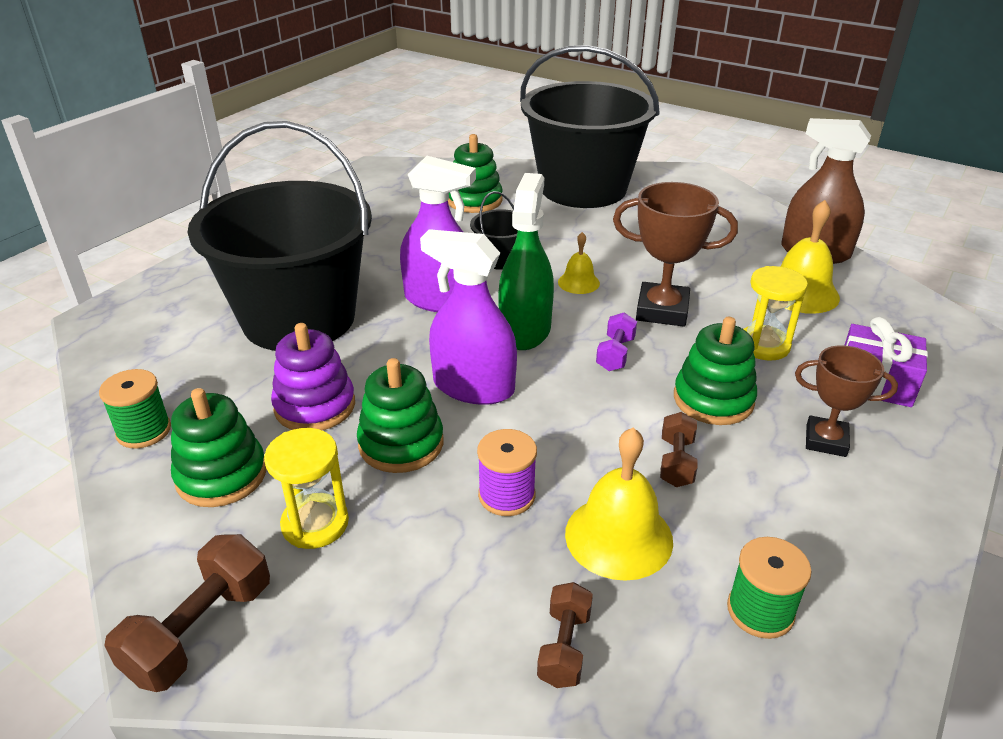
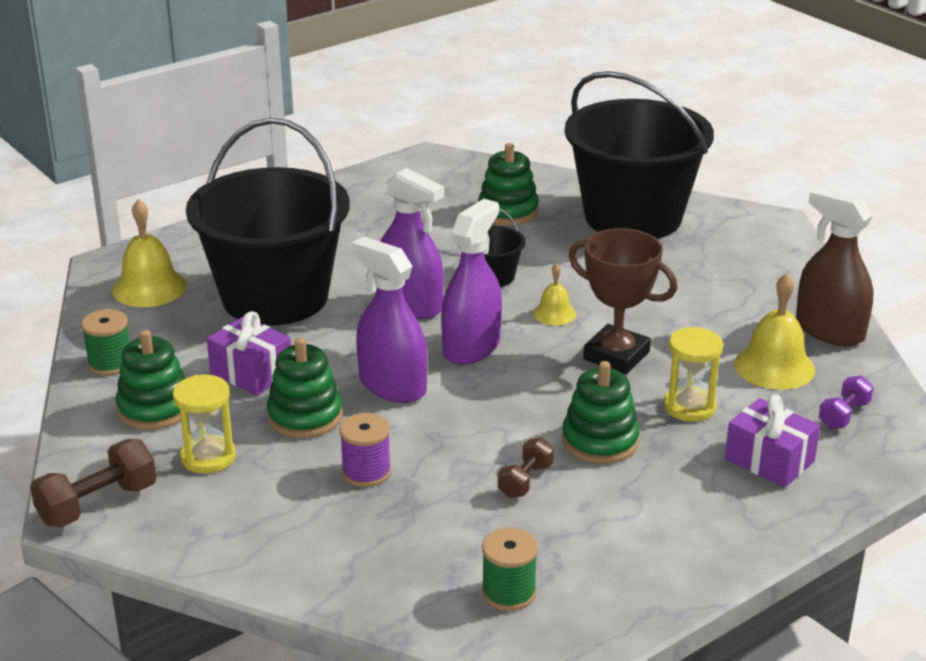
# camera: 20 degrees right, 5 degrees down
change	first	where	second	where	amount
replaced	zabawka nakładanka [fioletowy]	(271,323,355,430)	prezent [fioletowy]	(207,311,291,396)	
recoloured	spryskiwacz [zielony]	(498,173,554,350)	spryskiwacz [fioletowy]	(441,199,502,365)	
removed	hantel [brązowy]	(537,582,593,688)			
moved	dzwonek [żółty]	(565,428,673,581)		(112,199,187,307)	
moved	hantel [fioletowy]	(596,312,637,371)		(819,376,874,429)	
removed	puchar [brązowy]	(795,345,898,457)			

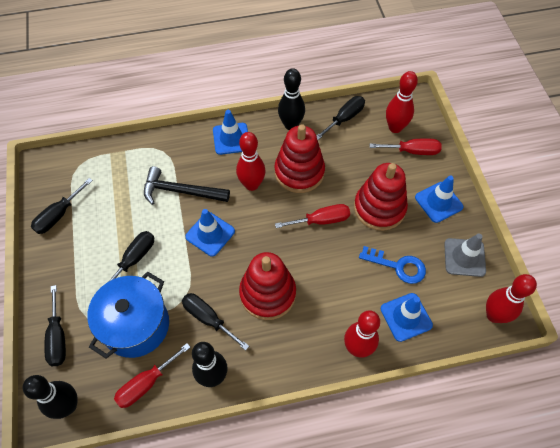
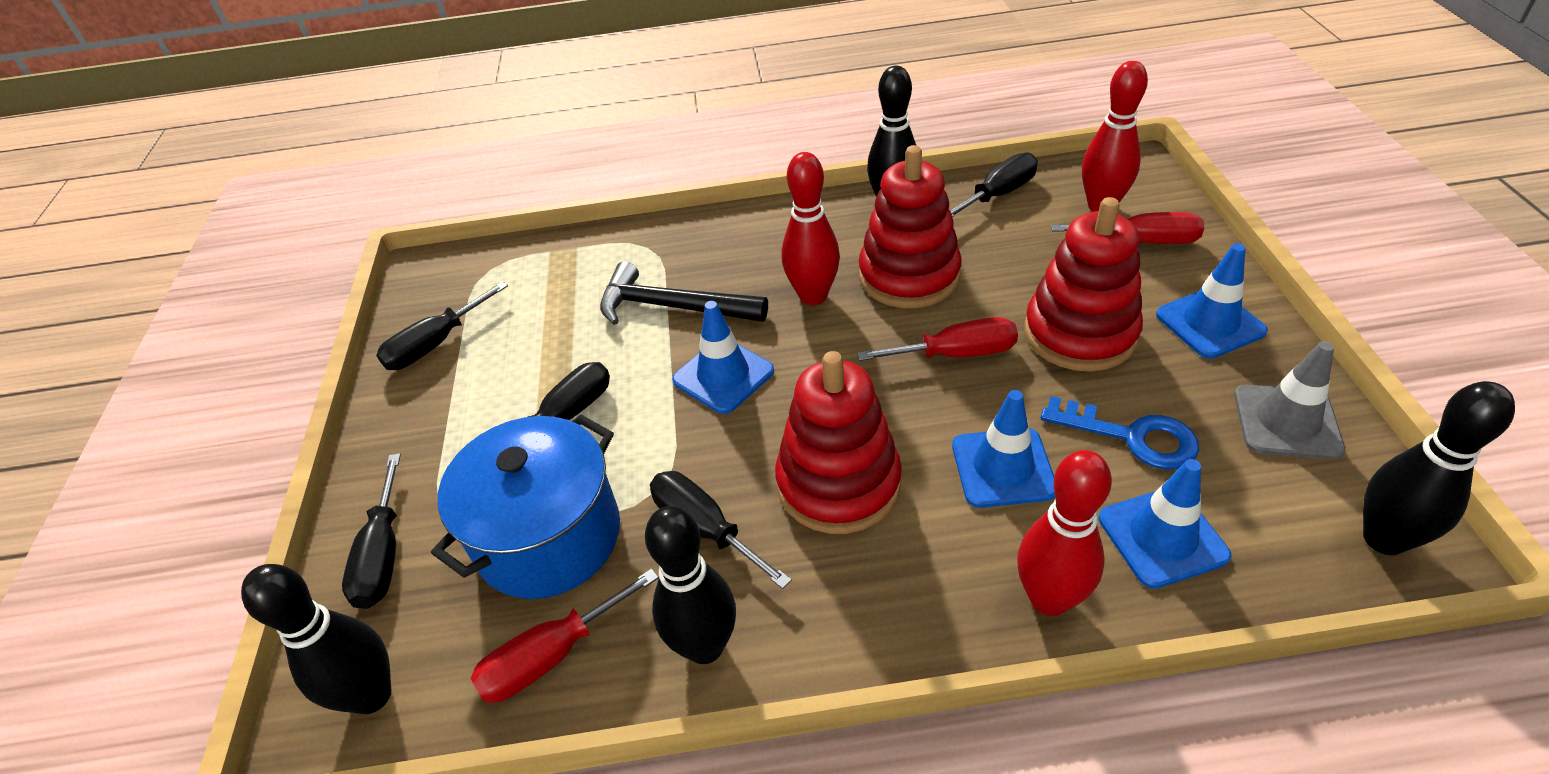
# camera: 10 degrees right, 15 degrees down
change	first	where	second	where	amount
moved	pachołek [niebieski]	(213,110,248,155)		(952,390,1055,508)	
recoloured	kręgiel [czerwony]	(486,274,537,323)	kręgiel [czarny]	(1363,381,1515,555)	

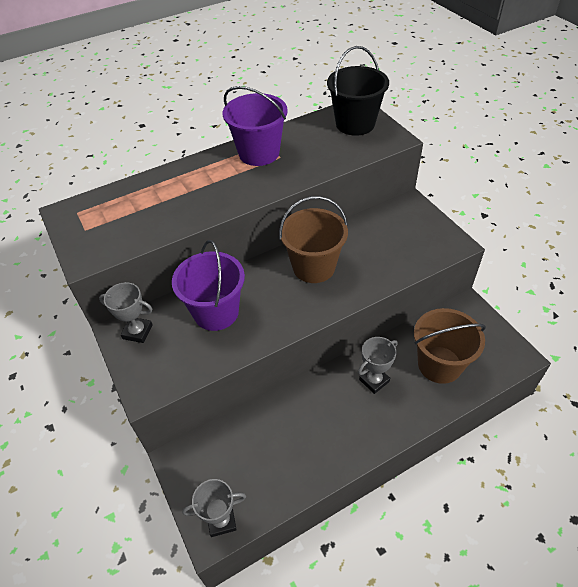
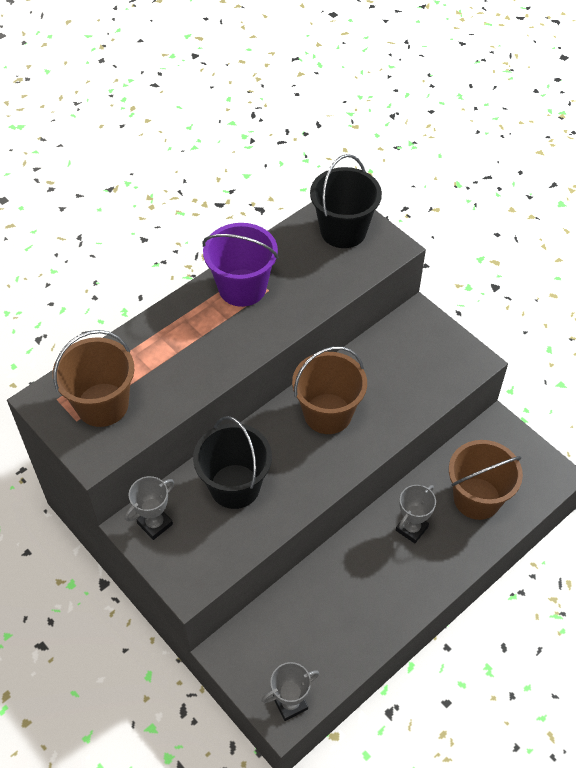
# camera: 15 degrees left, 5 degrees up
change	first	where	second	where	amount
turned	puchar [szary]	(99,282,153,343)		(125,476,174,540)	45 degrees counterclockwise
recoloured	wiadro [fioletowy]	(172,240,245,331)	wiadro [czarny]	(193,416,272,509)	
added			wiadro [brązowy]	(53,330,134,427)	

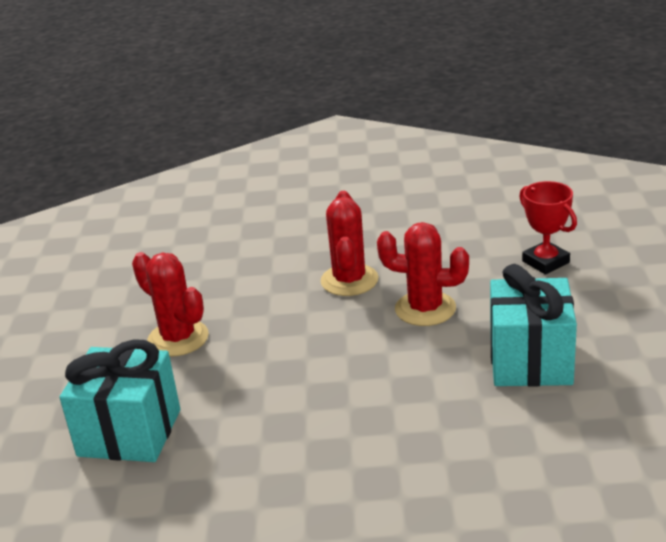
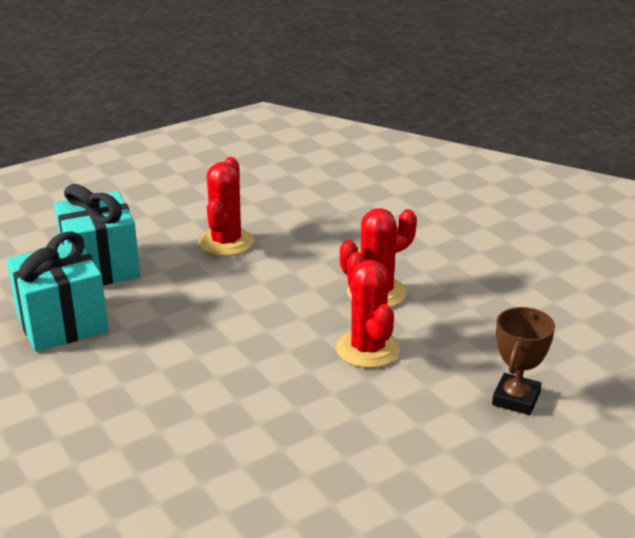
# camera: 55 degrees right, 0 degrees up
change	first	where	second	where	amount
moved	prezent [turkusowy]	(490,264,577,387)		(7,231,109,352)	
recoloured	puchar [czerwony]	(519,181,577,275)	puchar [brązowy]	(492,307,555,415)	

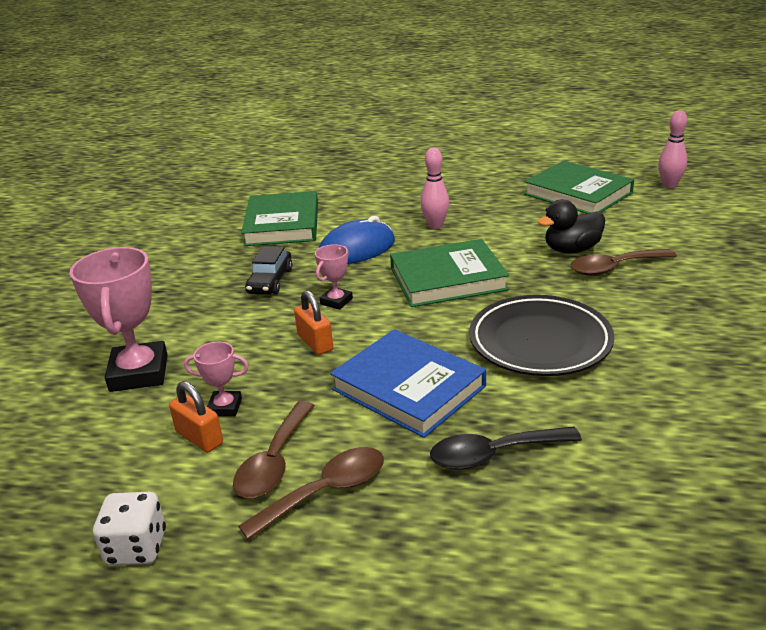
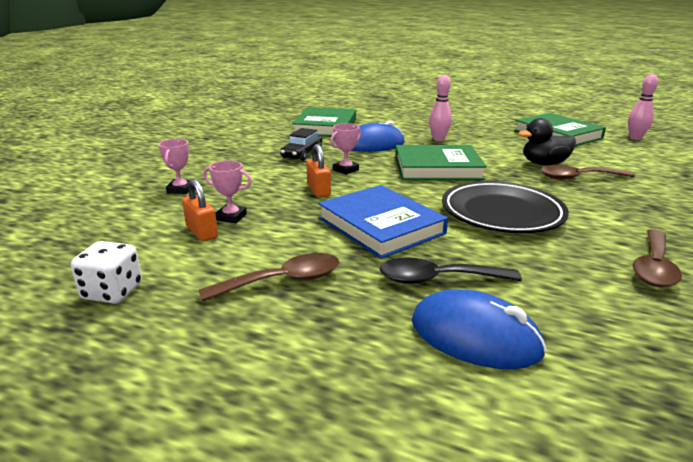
# camera: 10 degrees right, 5 degrees down
change	first	where	second	where	amount
resized	puchar [różowy]	(69,247,168,392)		(158,139,190,194)	x0.50
moved	łyżka [brązowy]	(233,401,315,498)		(633,229,682,287)	
added			myszka [niebieski]	(411,289,547,369)	

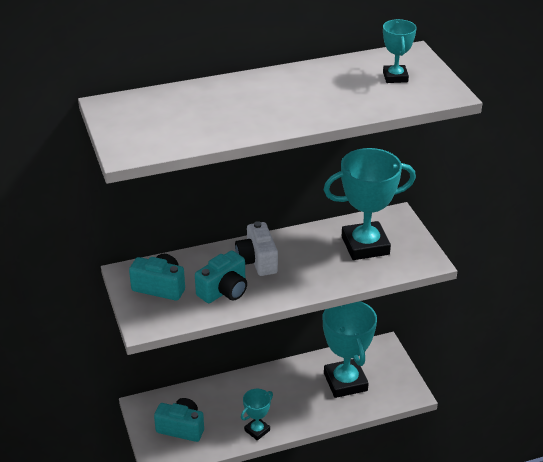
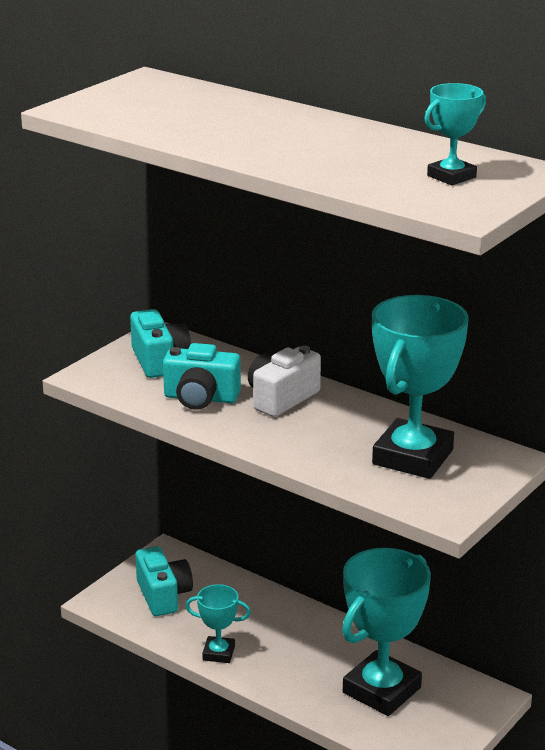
# camera: 55 degrees right, 10 degrees down
change	first	where	second	where	amount
turned	puchar [turkusowy]	(324,148,416,260)		(372,295,469,479)	75 degrees clockwise

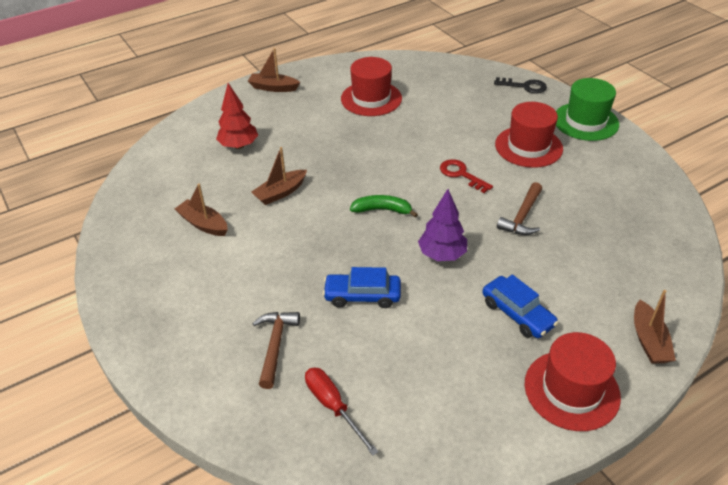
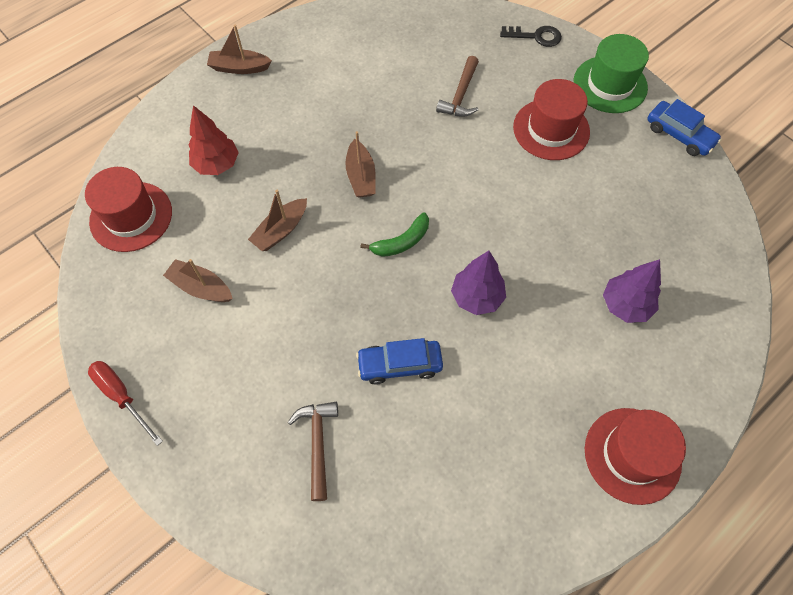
# camera: 10 degrees left, 20 degrees up
change	first	where	second	where	amount
moved	śrubokręt [czerwony]	(305,367,379,456)		(88,361,163,446)	
moved	kapelusz [czerwony]	(341,57,402,116)		(85,167,172,252)	
turned	banan [zielony]	(350,195,418,218)		(360,212,429,257)	150 degrees clockwise
removed	klucz [czerwony]	(440,159,493,193)			
moved	samochód [niebieski]	(483,275,558,338)		(647,99,722,156)	
moved	młotek [brązowy]	(497,182,542,235)		(436,56,479,117)	
moved	łódka [brązowy]	(634,290,676,364)		(345,131,376,198)	
added			drzewko [fioletowy]	(603,259,661,323)	

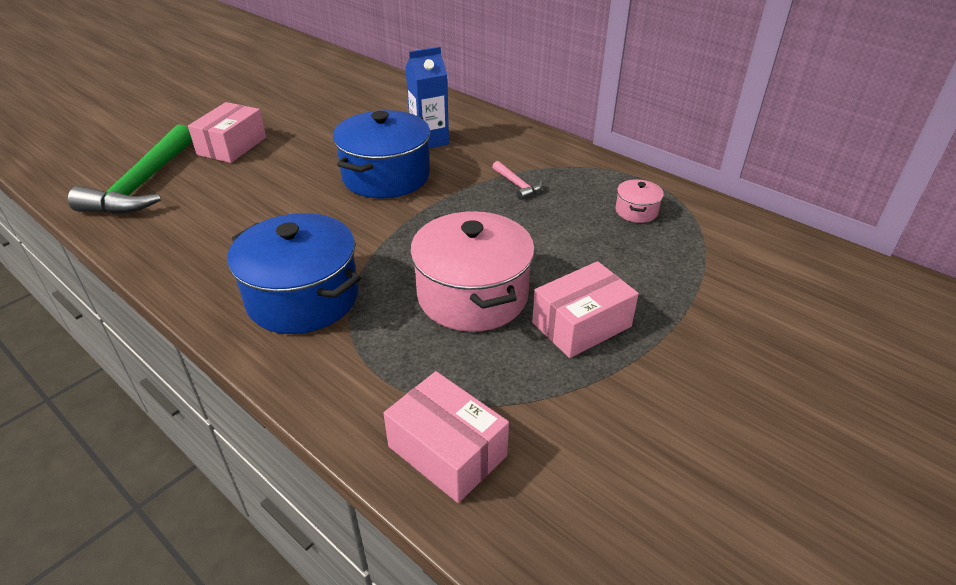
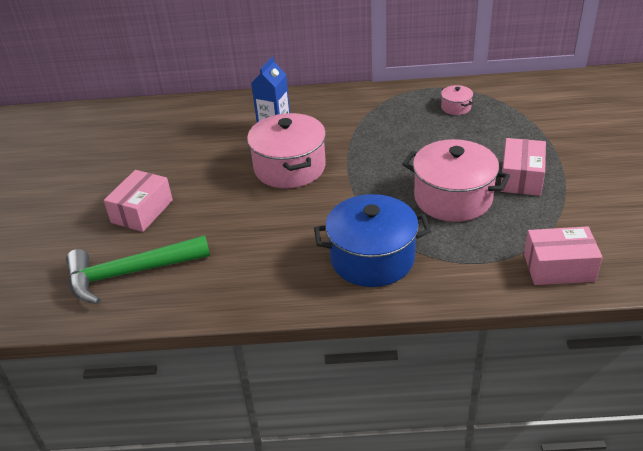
# camera: 40 degrees left, 0 degrees up
change	first	where	second	where	amount
turned	młotek [zielony]	(68,125,192,214)		(66,235,210,304)	105 degrees clockwise
turned	pudełko [różowy]	(188,102,266,163)		(104,170,173,232)	45 degrees clockwise
recoloured	garnek [niebieski]	(333,110,430,198)	garnek [różowy]	(247,113,326,189)	
removed	młotek [różowy]	(492,161,543,200)			

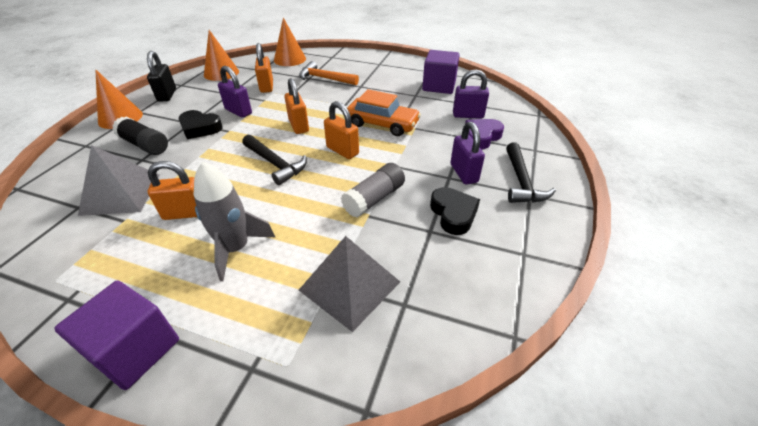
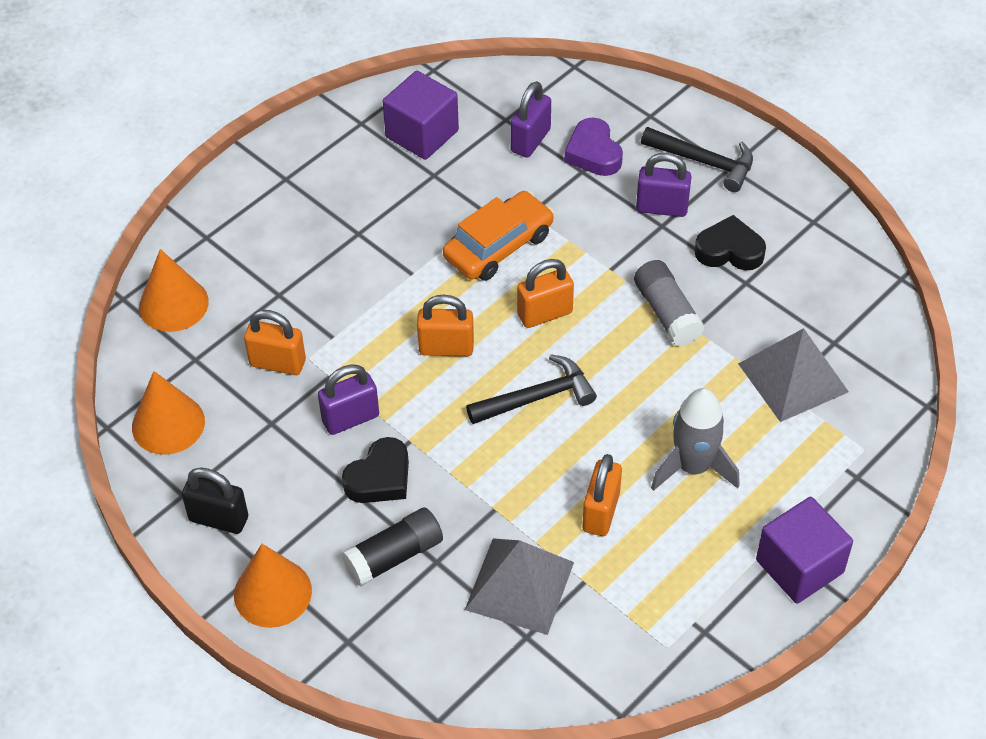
# camera: 65 degrees left, 10 degrees up
change	first	where	second	where	amount
removed	młotek [pomarańczowy]	(299,61,359,85)			

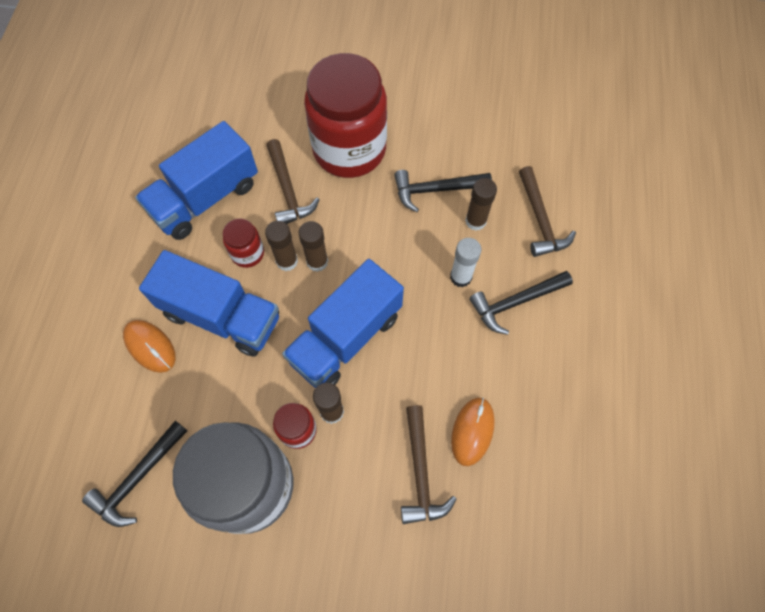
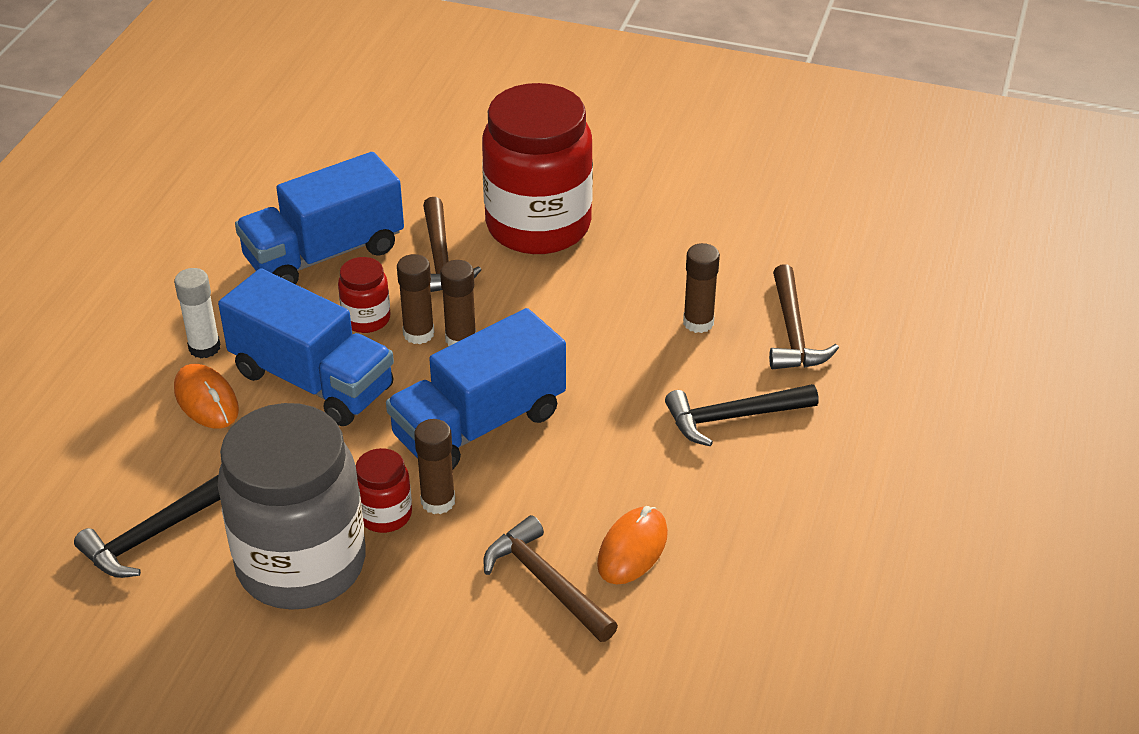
# camera: 10 degrees right, 25 degrees down
change	first	where	second	where	amount
removed	młotek [czarny]	(394,170,492,212)			
turned	młotek [brązowy]	(401,405,457,524)		(484,515,618,642)	135 degrees clockwise
moved	klej w sztyfcie [biały]	(450,238,481,287)		(174,268,220,358)	

